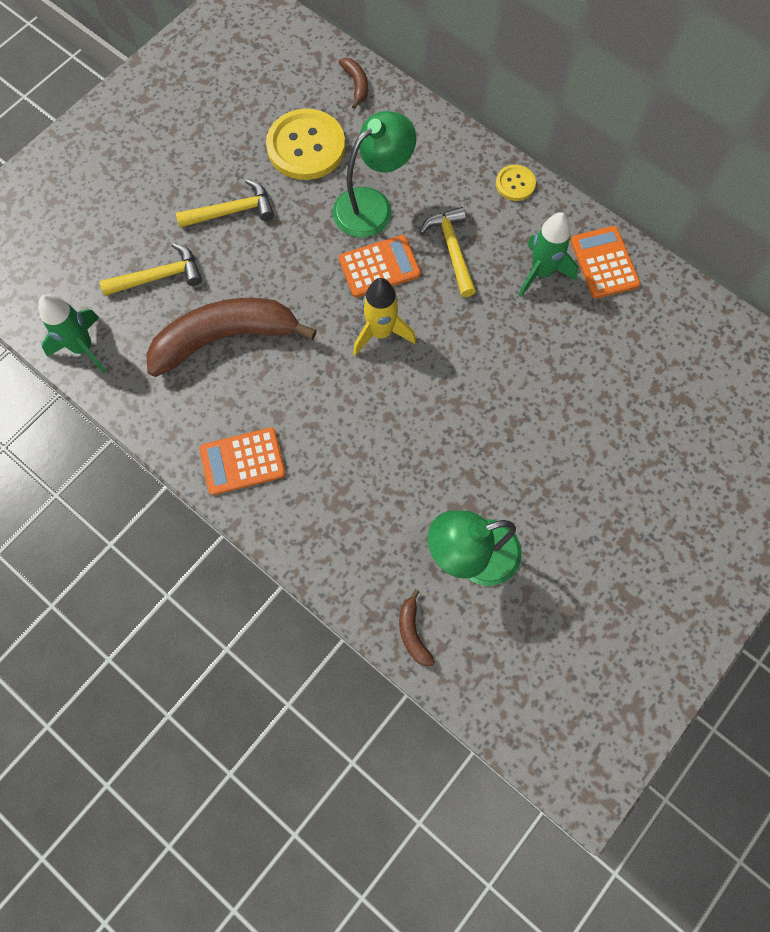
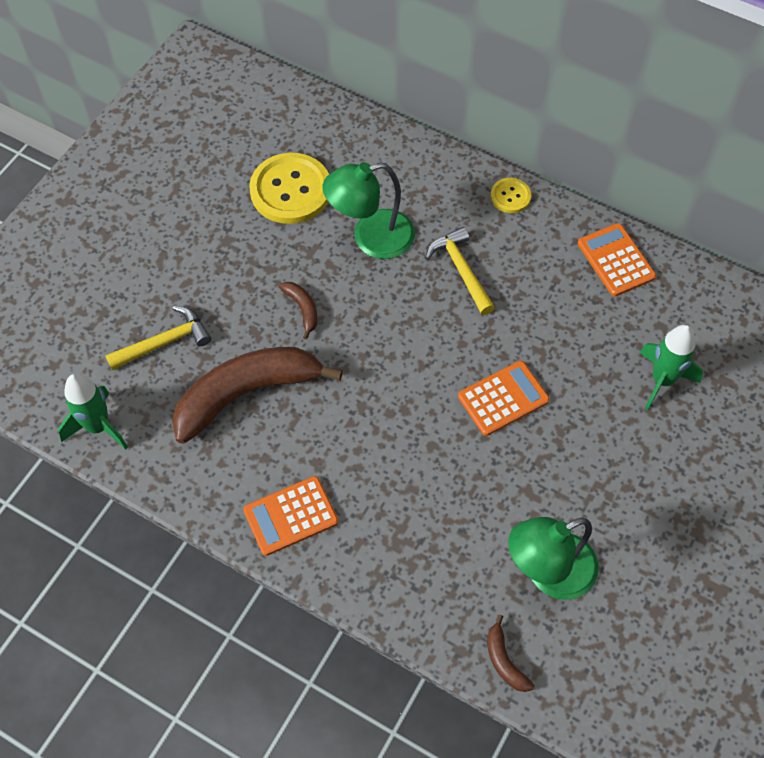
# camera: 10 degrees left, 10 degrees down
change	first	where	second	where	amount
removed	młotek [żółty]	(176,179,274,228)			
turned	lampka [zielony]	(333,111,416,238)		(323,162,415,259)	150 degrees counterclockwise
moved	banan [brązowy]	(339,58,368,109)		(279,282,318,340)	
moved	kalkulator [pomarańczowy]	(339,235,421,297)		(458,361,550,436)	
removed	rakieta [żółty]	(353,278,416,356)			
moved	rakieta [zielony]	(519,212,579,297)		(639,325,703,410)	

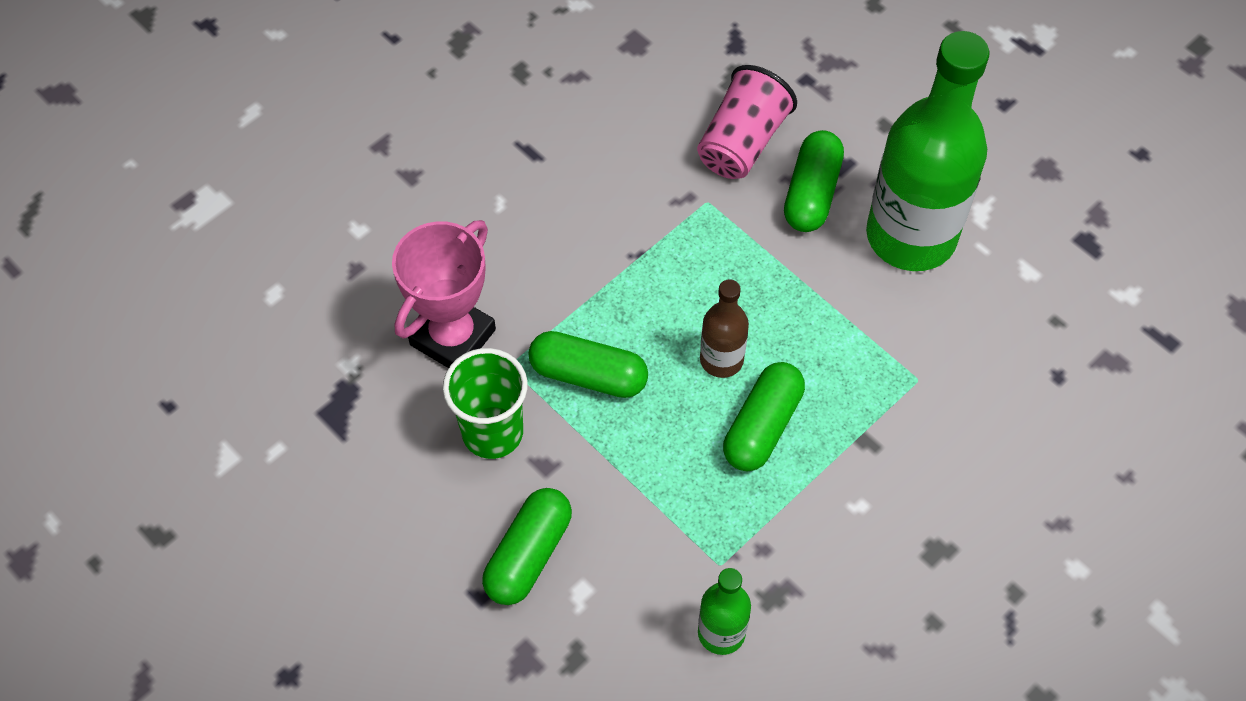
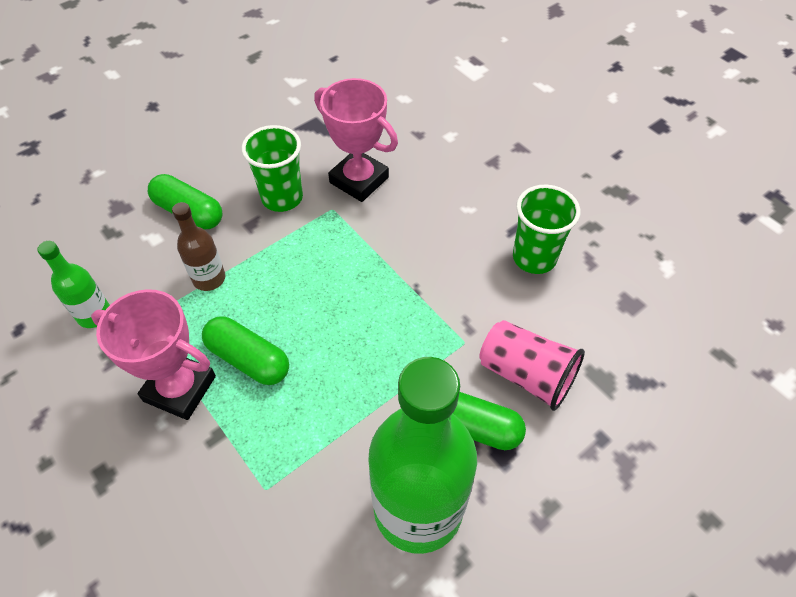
# camera: 95 degrees right, 5 degrees down
change	first	where	second	where	amount
removed	kapsułka [zielony]	(528,331,648,398)			
moved	butelka [brązowy]	(700,279,749,378)		(172,202,226,291)	
added			puchar [różowy]	(91,289,216,420)	
added			szklanka [zielony]	(513,185,581,274)	

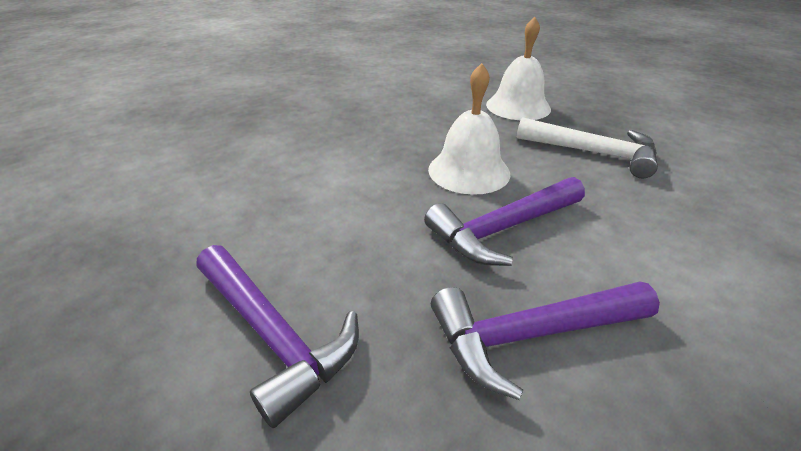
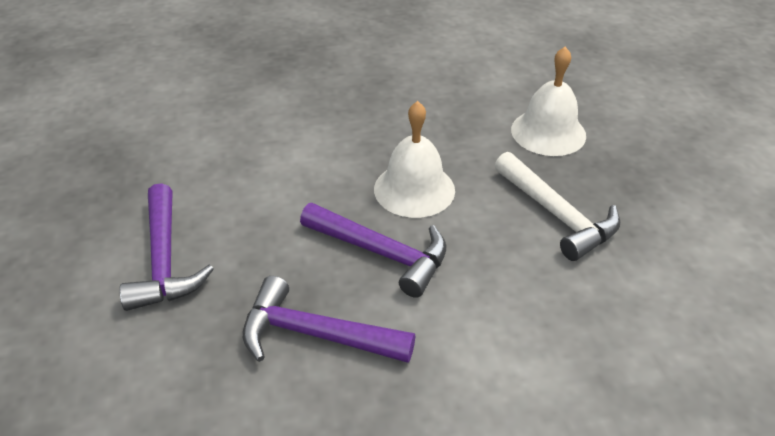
# camera: 30 degrees right, 5 degrees up
change	first	where	second	where	amount
turned	młotek [fioletowy]	(424,177,585,266)		(300,203,447,298)	150 degrees counterclockwise

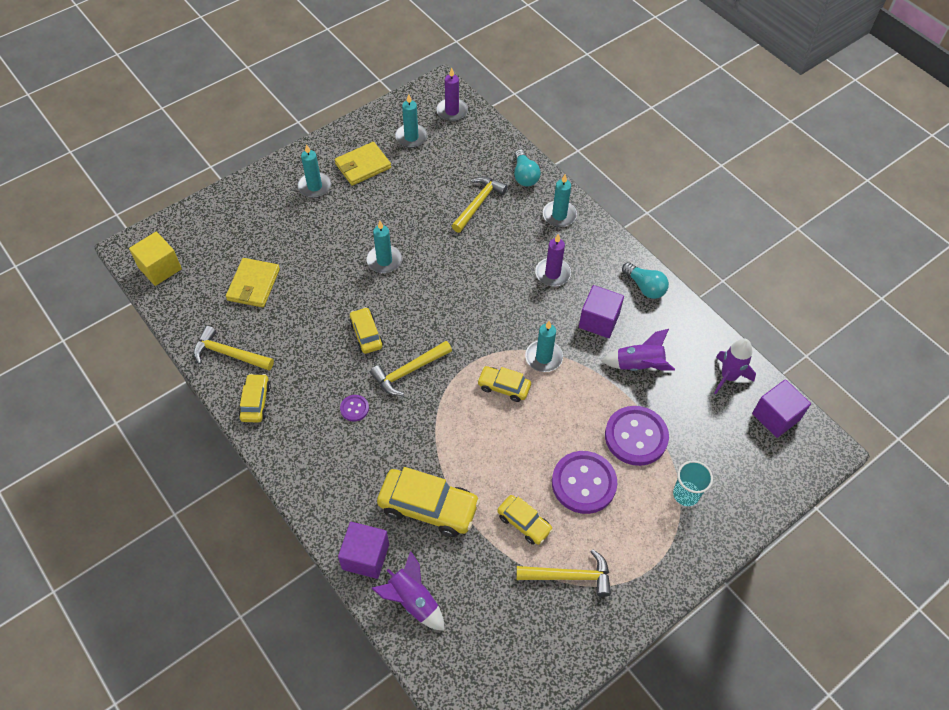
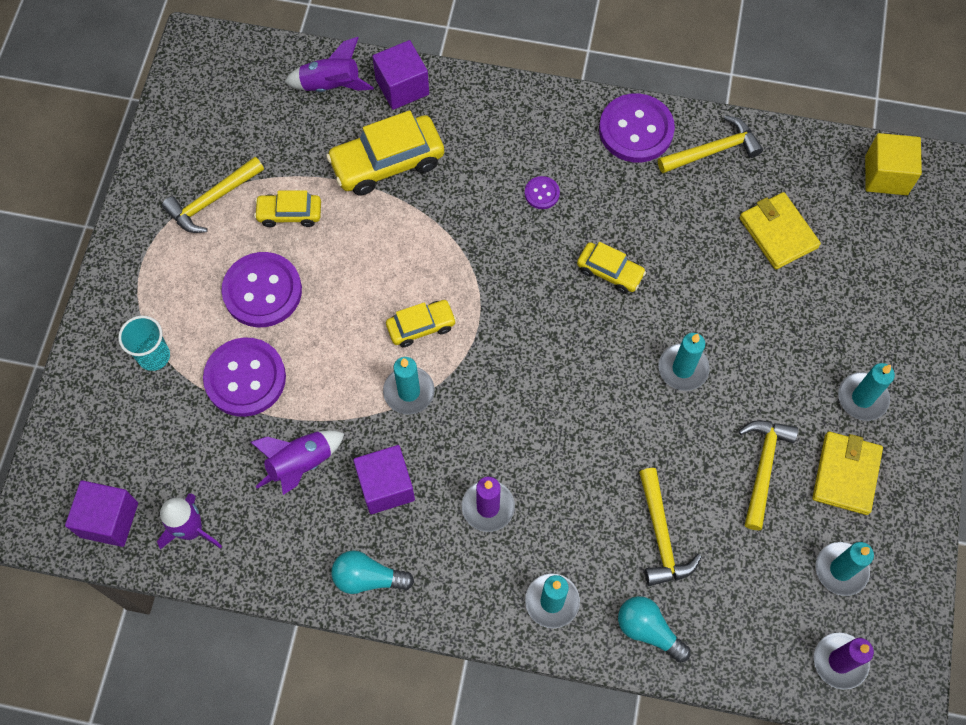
# camera: 140 degrees right, 10 degrees up
change	first	where	second	where	amount
replaced	samochód [żółty]	(239,374,271,423)	guzik [fioletowy]	(599,93,675,163)	
moved	młotek [żółty]	(370,341,452,396)		(739,420,798,530)	

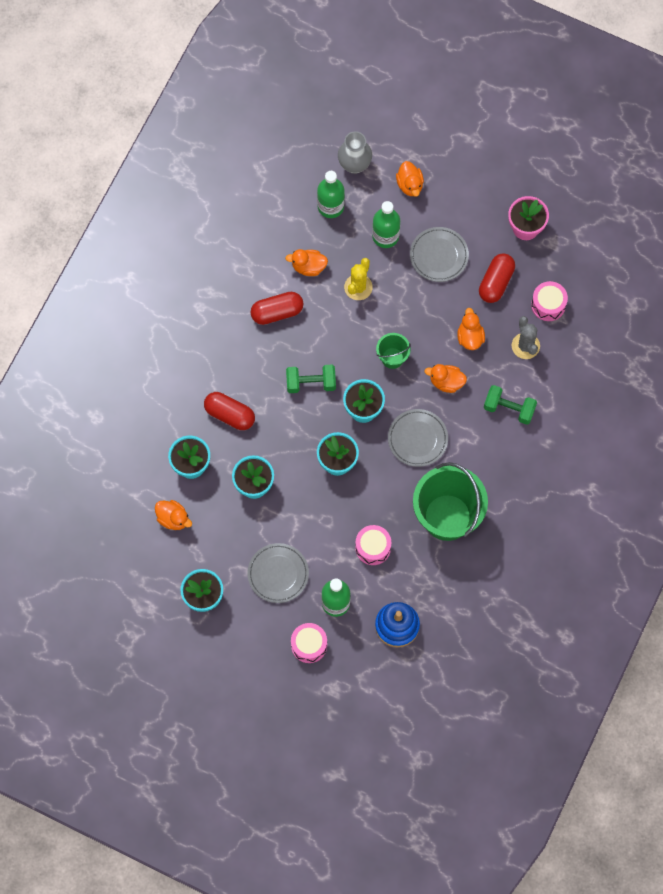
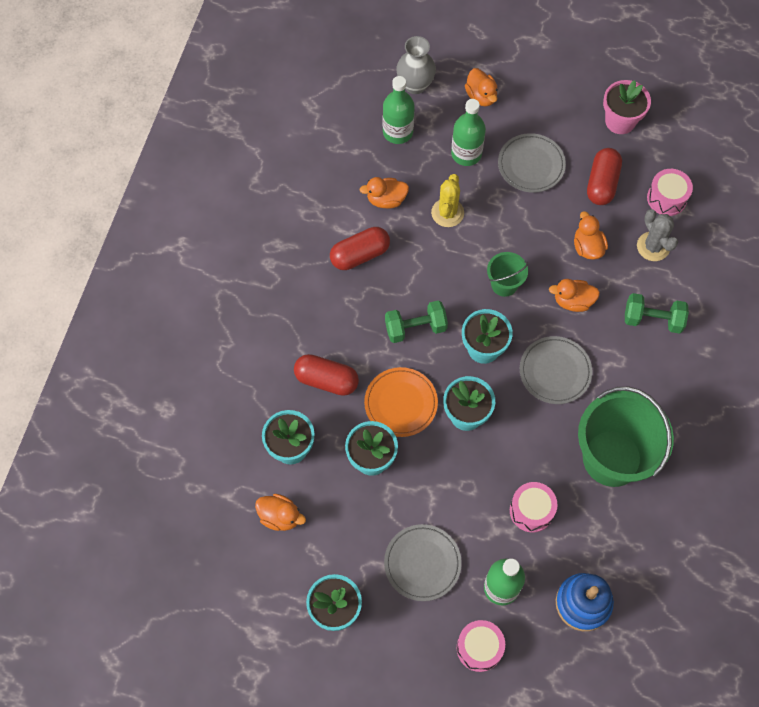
# camera: 10 degrees left, 5 degrees down
change	first	where	second	where	amount
added			talerz [pomarańczowy]	(364,367,438,437)	

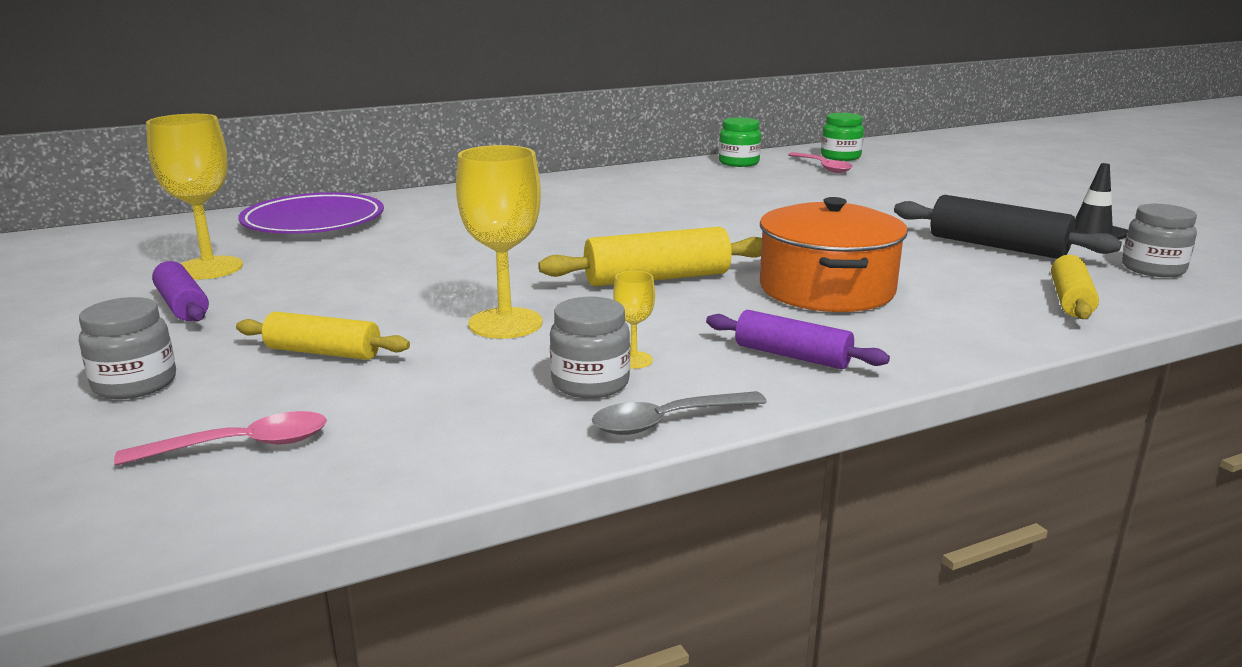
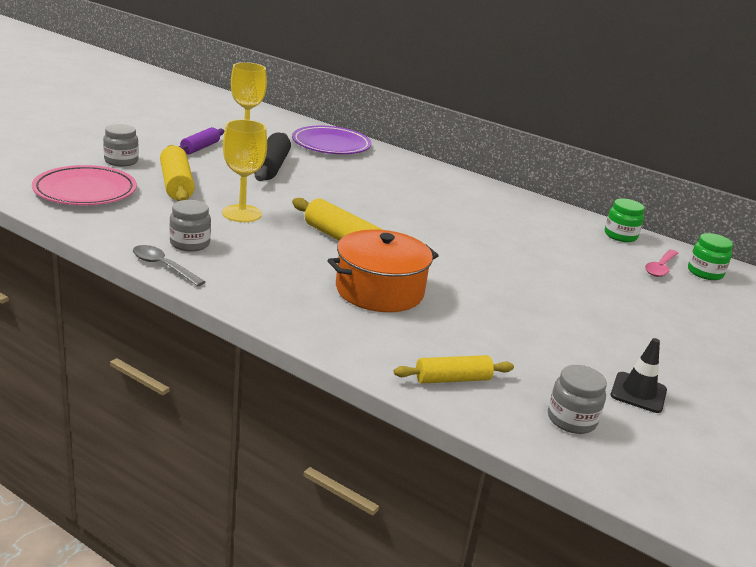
# camera: 55 degrees right, 5 degrees up
change	first	where	second	where	amount
replaced	łyżka [różowy]	(114,411,327,466)	talerz [różowy]	(32,165,137,205)	
resized	wałek do ciasta [żółty]	(236,312,410,360)		(160,145,195,201)	x1.53
removed	kielich [żółty]	(613,271,655,369)			
removed	wałek do ciasta [fioletowy]	(706,310,890,369)			
moved	wałek do ciasta [czarny]	(894,195,1122,259)		(254,133,291,181)	

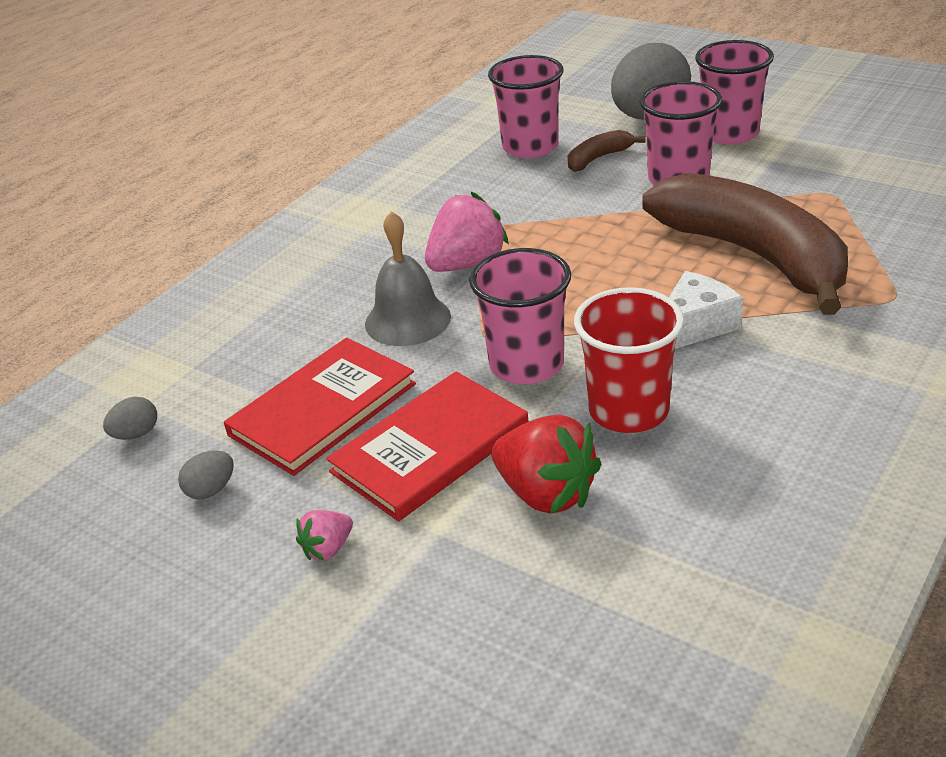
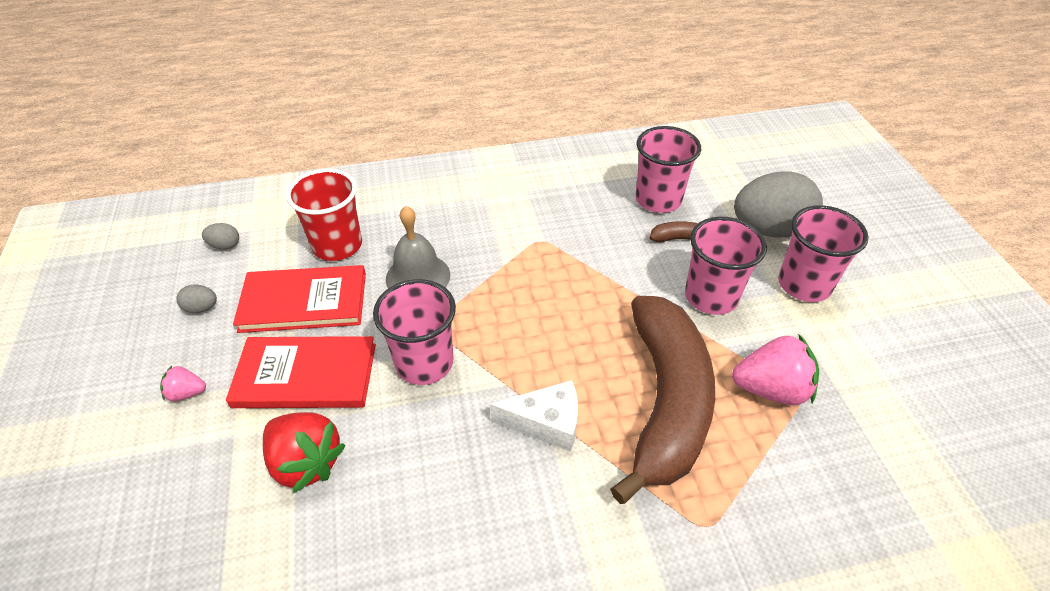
# camera: 40 degrees right, 10 degrees up
change	first	where	second	where	amount
moved	truskawka [różowy]	(425,192,509,272)		(732,334,819,406)	
turned	truskawka [czerwony]	(491,415,601,514)		(263,413,346,493)	45 degrees counterclockwise
moved	szklanka [czerwony]	(574,287,684,433)		(286,169,362,261)	

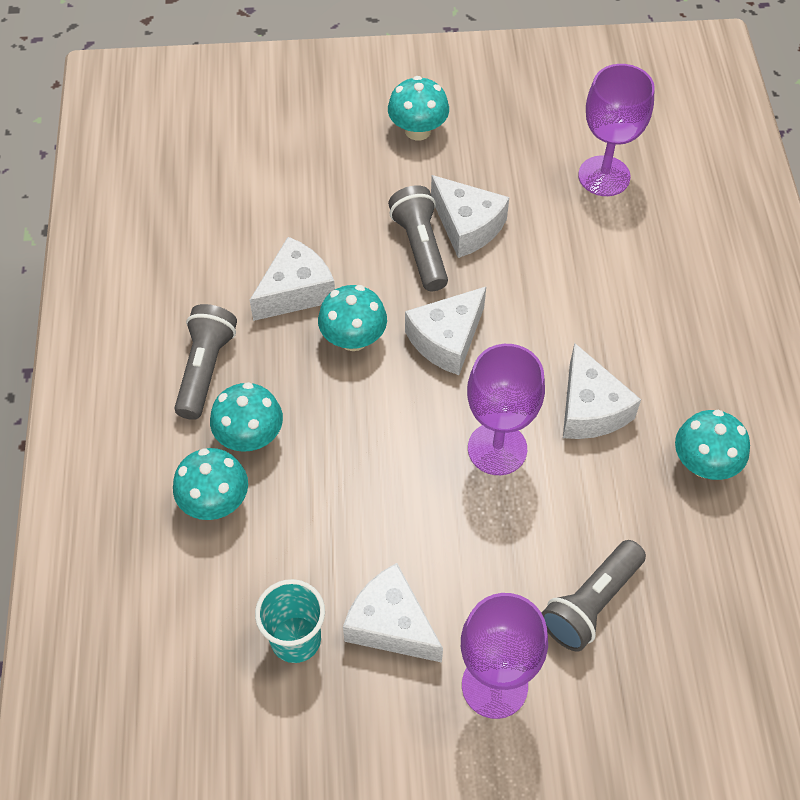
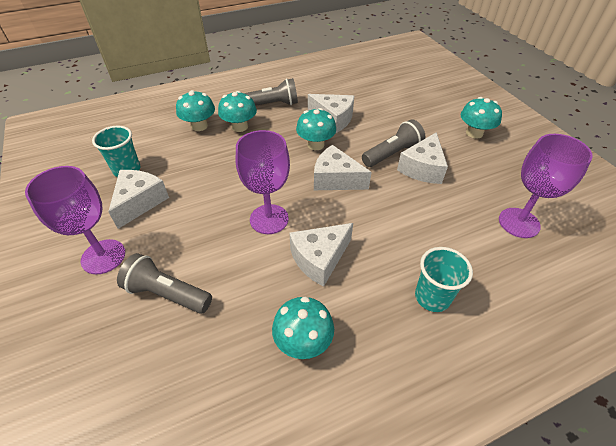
# camera: 70 degrees right, 10 degrees down
change	first	where	second	where	amount
added			szklanka [turkusowy]	(415,247,473,312)	

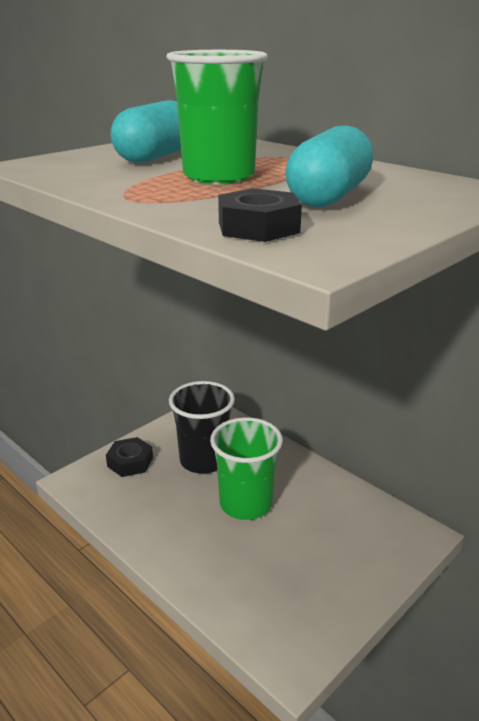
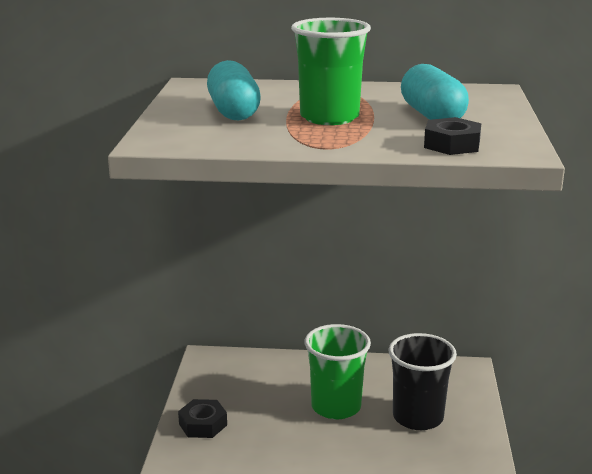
# camera: 40 degrees left, 5 degrees down
change	first	where	second	where	amount
moved	szklanka [czarny]	(169,381,235,474)		(389,333,457,430)	

